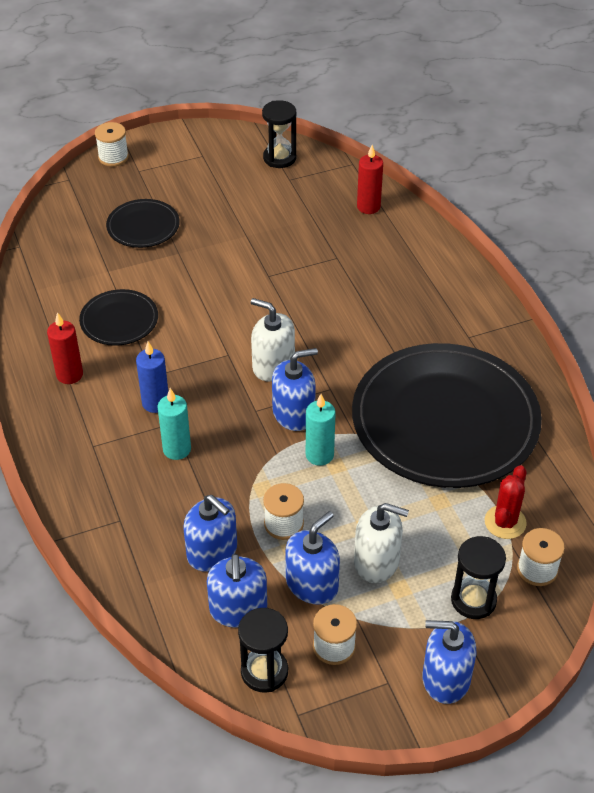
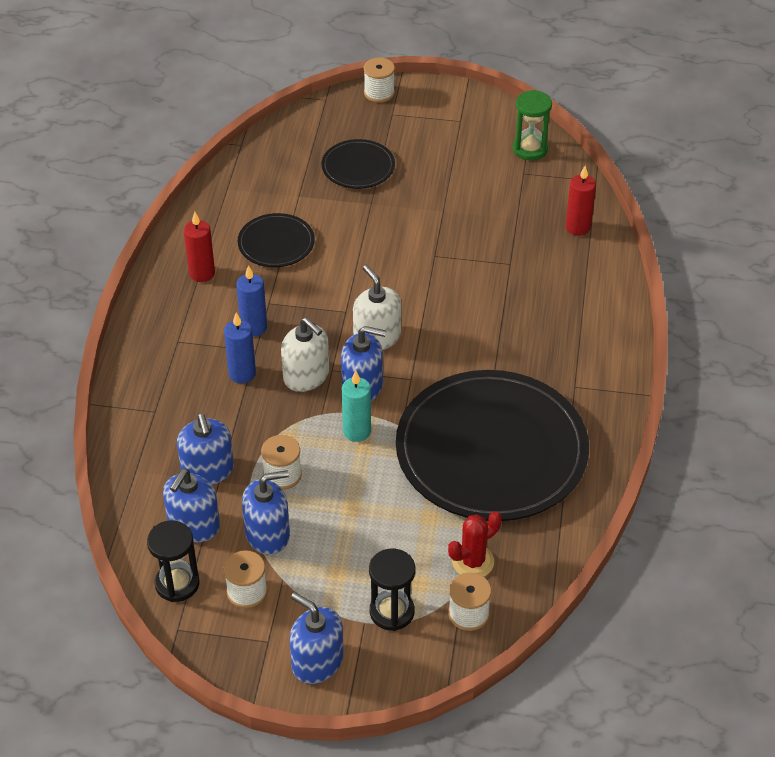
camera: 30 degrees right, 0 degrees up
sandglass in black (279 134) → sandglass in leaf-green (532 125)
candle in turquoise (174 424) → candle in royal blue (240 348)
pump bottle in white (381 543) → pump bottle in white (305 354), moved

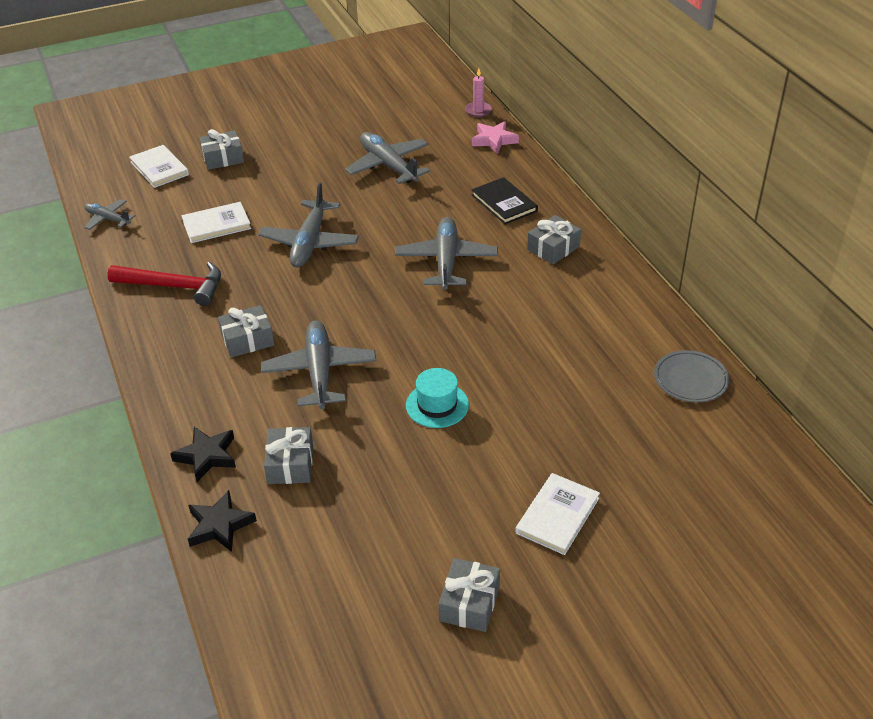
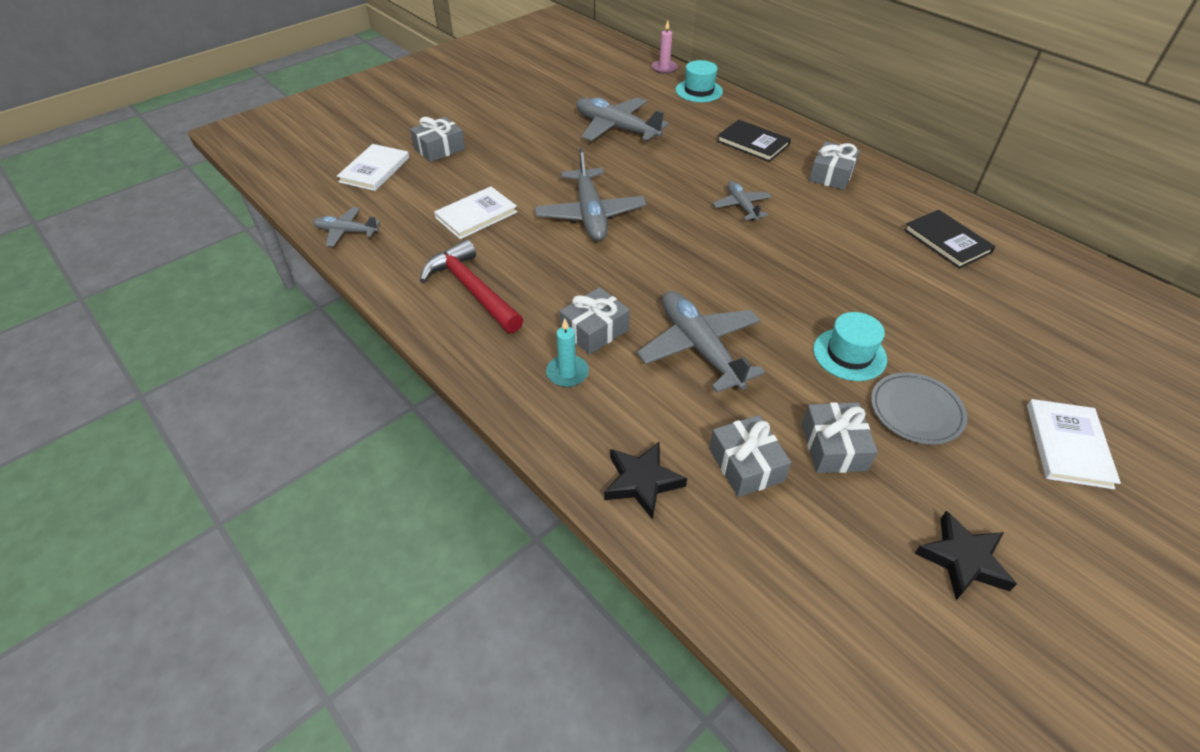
camera: 20 degrees left, 5 degrees up
star shape in pink (495 137) → top hat in turquoise (699 81)
hardback in white (159 166) → hardback in white (373 167), 75 degrees clockwise
aeroplane in gray (446 253) → aeroplane in gray (742 201), x0.56
claw hammer in red (164 284) → claw hammer in red (472 286), 120 degrees counterclockwise
flat dish in gray (691 376) → flat dish in gray (919 408), moved
star shape in black (222 521) → star shape in black (965 555), moved
gift in gray (469 595) → gift in gray (840 437), moved
- → hardback in black (949 239)
- → candle in turquoise (567 352)

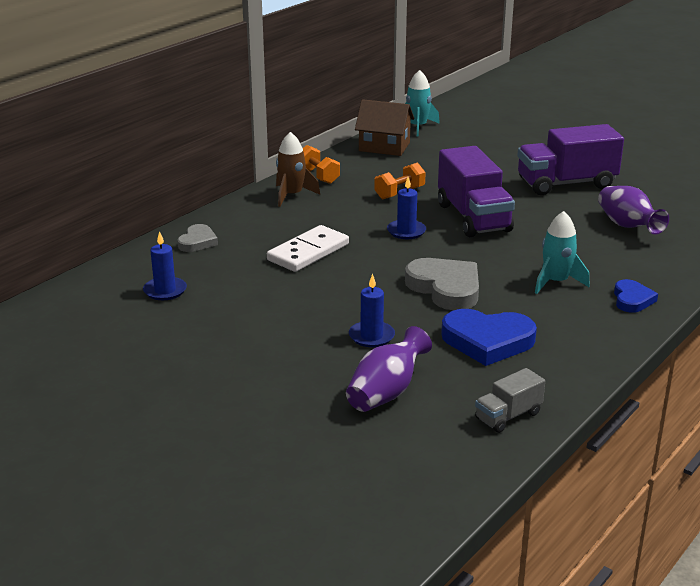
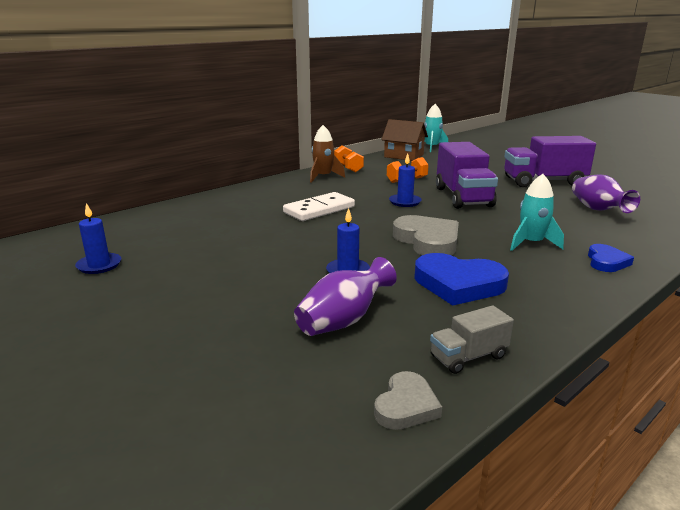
camera: 10 degrees right, 5 degrees down
love heart in gray (197 238) → love heart in gray (408 400), moved
candle in royal blue (165 265) → candle in royal blue (98 238), moved

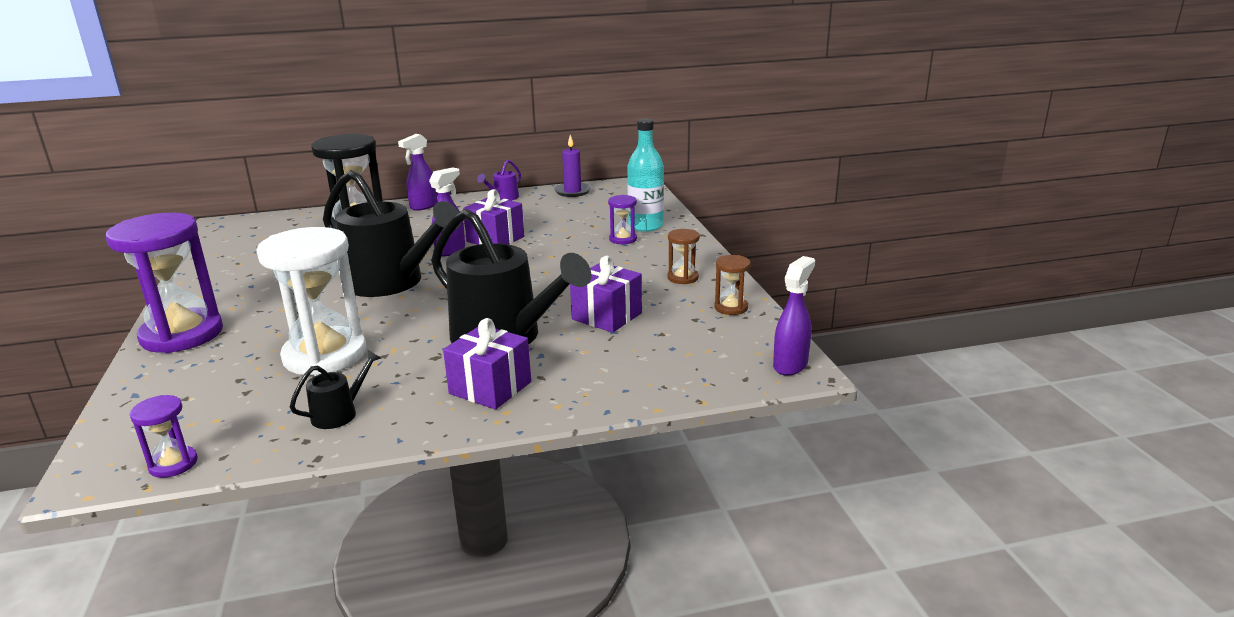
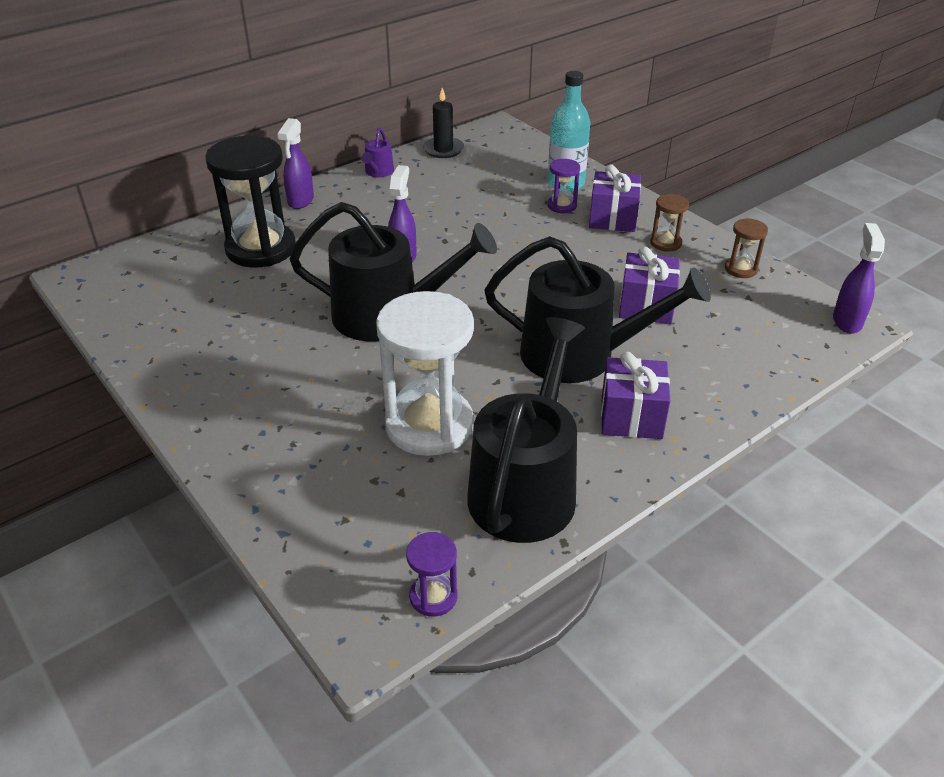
camera: 25 degrees left, 15 degrees up
candle in violet (572 166) → candle in black (443 123)
gift in violet (493 217) → gift in violet (615 198), moved
sandglass in violet (164 283) → -
sprinkling can in black (335 389) → sprinkling can in black (526 430), x2.38

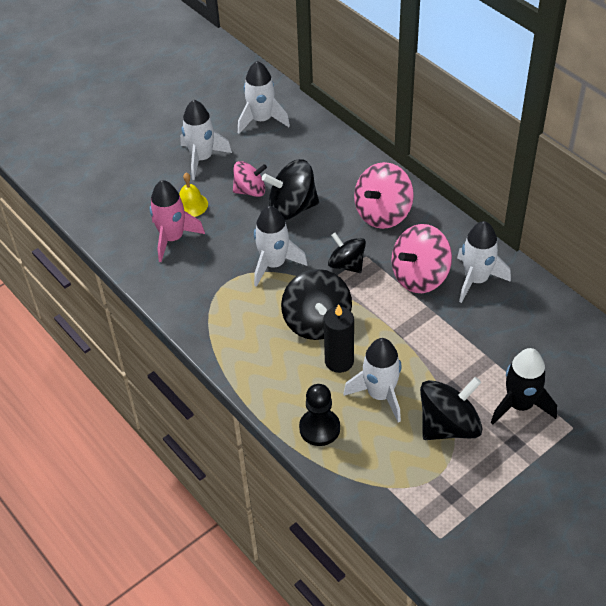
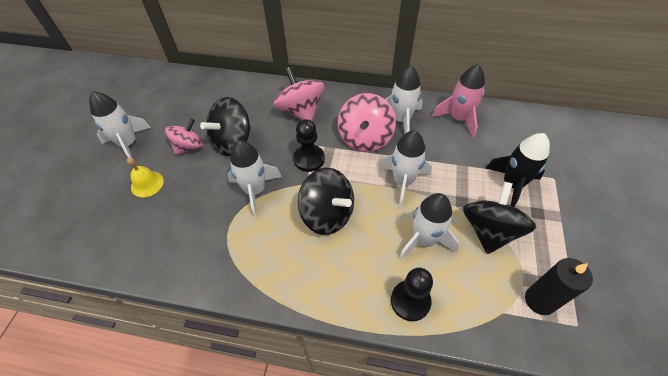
camera: 40 degrees left, 5 degrees up
toy rocket in white (264 97) → toy rocket in white (405 168), moved
whirligig in pink (384 195) → whirligig in pink (299 94), 150 degrees clockwise
toy rocket in pink (177 221) → toy rocket in pink (458 101), moved
whirligig in black (347 253) → pawn in black (309 145)
candle in black (339 338) → candle in black (559 286), moved

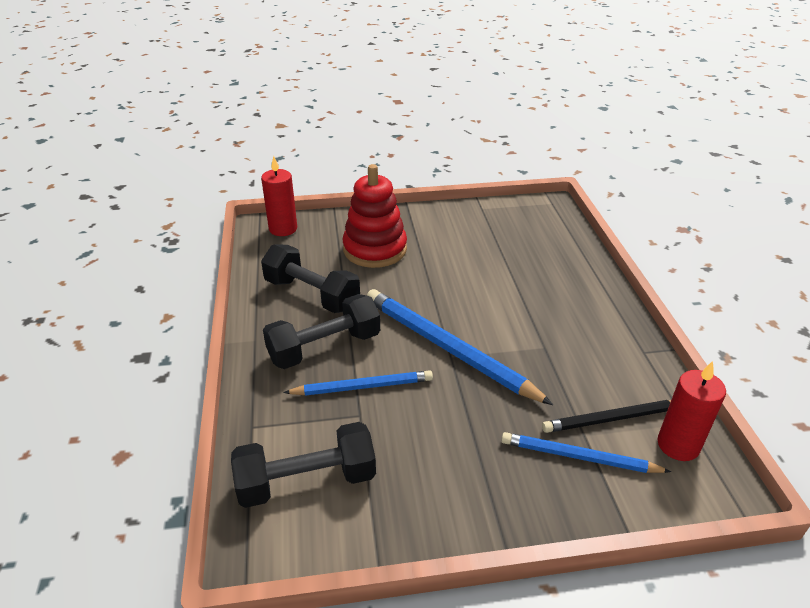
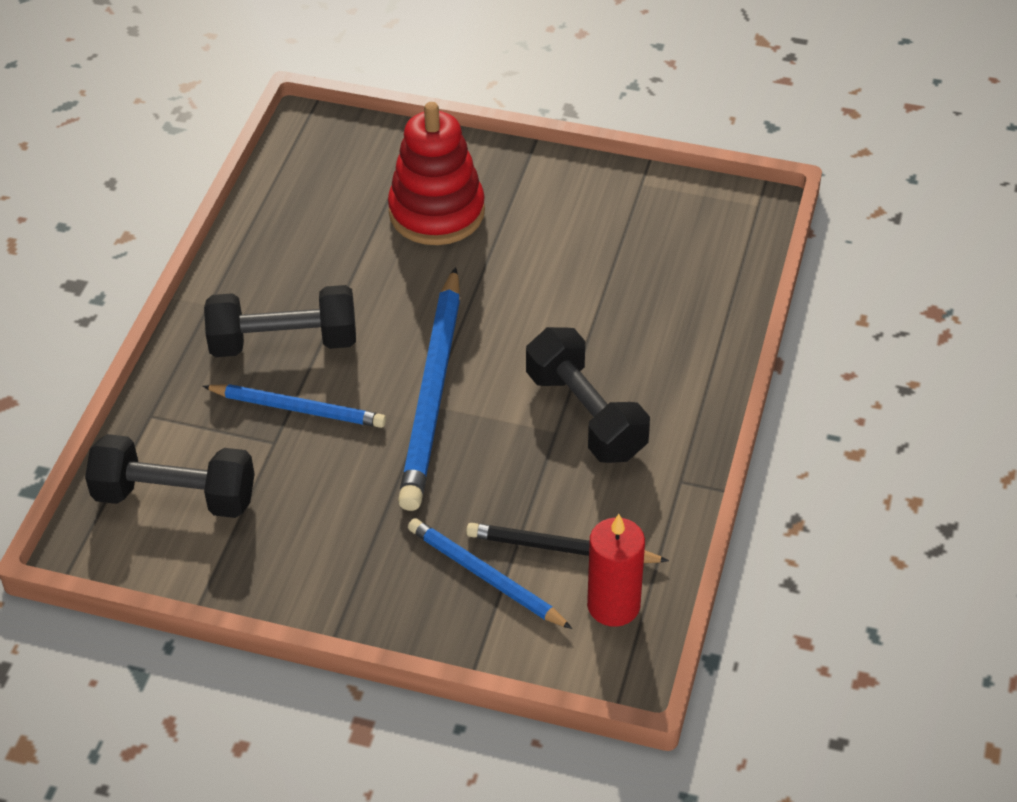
camera: 25 degrees right, 10 degrees up
candle in red (279 196) → -
hand weight in black (310 278) → hand weight in black (588 395), moved
lead pencil in royal blue (459 347) → lead pencil in royal blue (429 389), 150 degrees counterclockwise

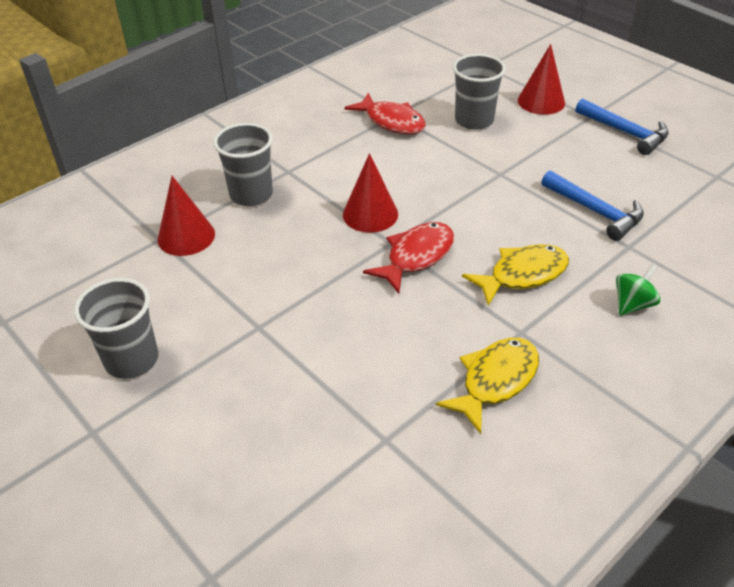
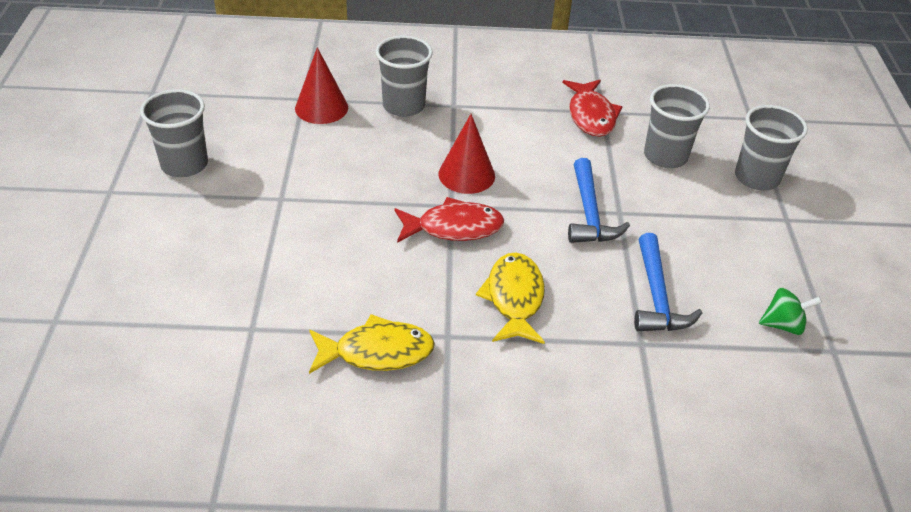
camera: 40 degrees right, 0 degrees up
solid cone in red (541 79) → tumbler in gray (771 147)
claw hammer in royal blue (622 126) → claw hammer in royal blue (599 200), moved
fish in bright yellow (515 275) → fish in bright yellow (510 298), 105 degrees counterclockwise
whirligig in leaf-green (638 290) → whirligig in leaf-green (790 311), moved

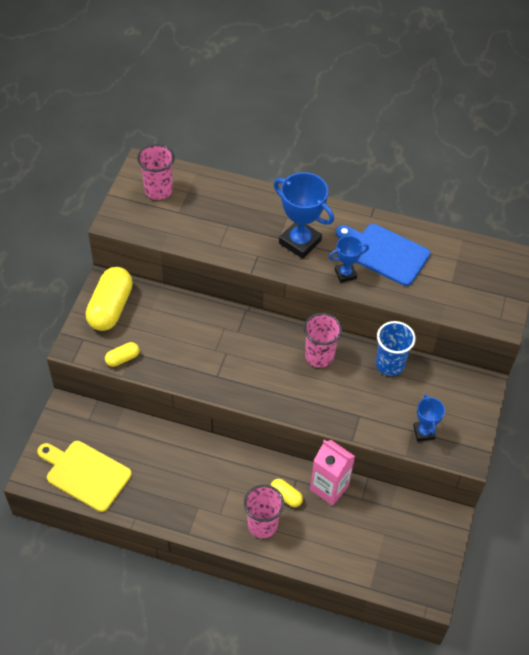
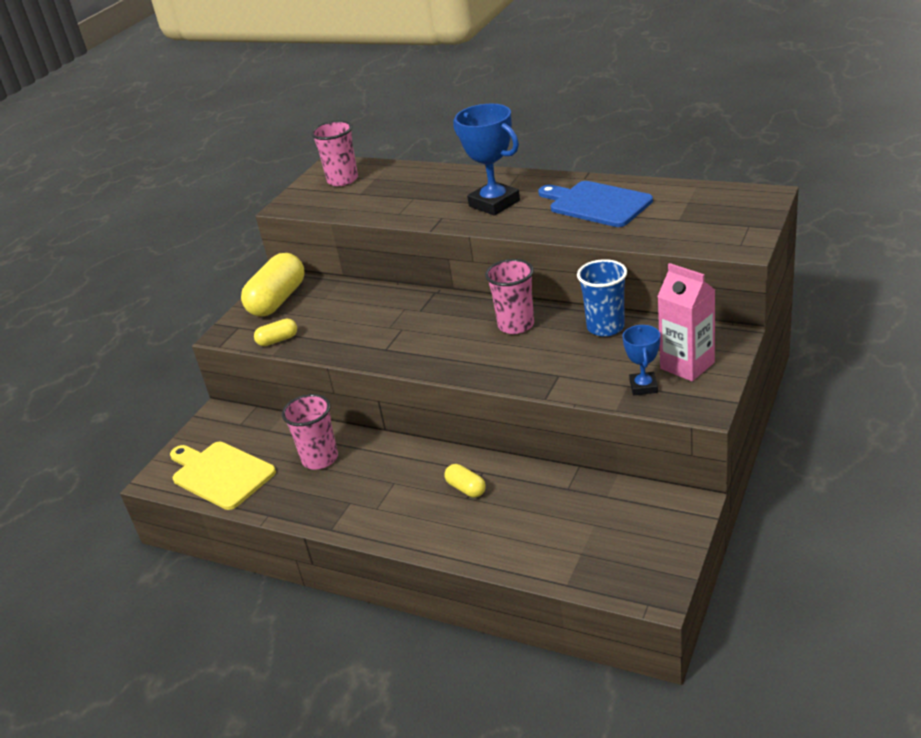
camera: 15 degrees right, 20 degrees down
prize cup in royal blue (349 259) → -
juice carton in pink (332 473) → juice carton in pink (686 322), moved
tumbler in pink (264 511) → tumbler in pink (310 431), moved

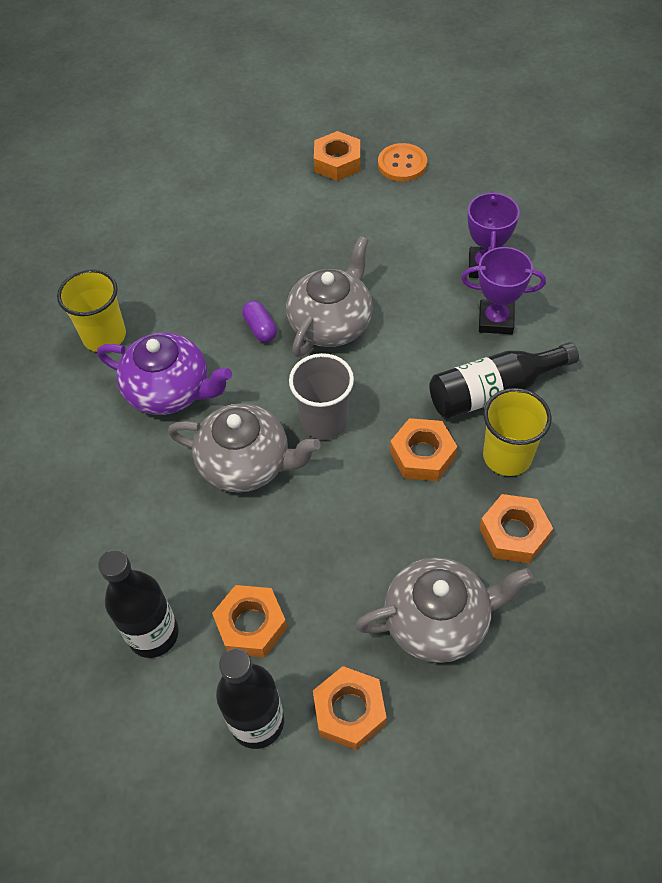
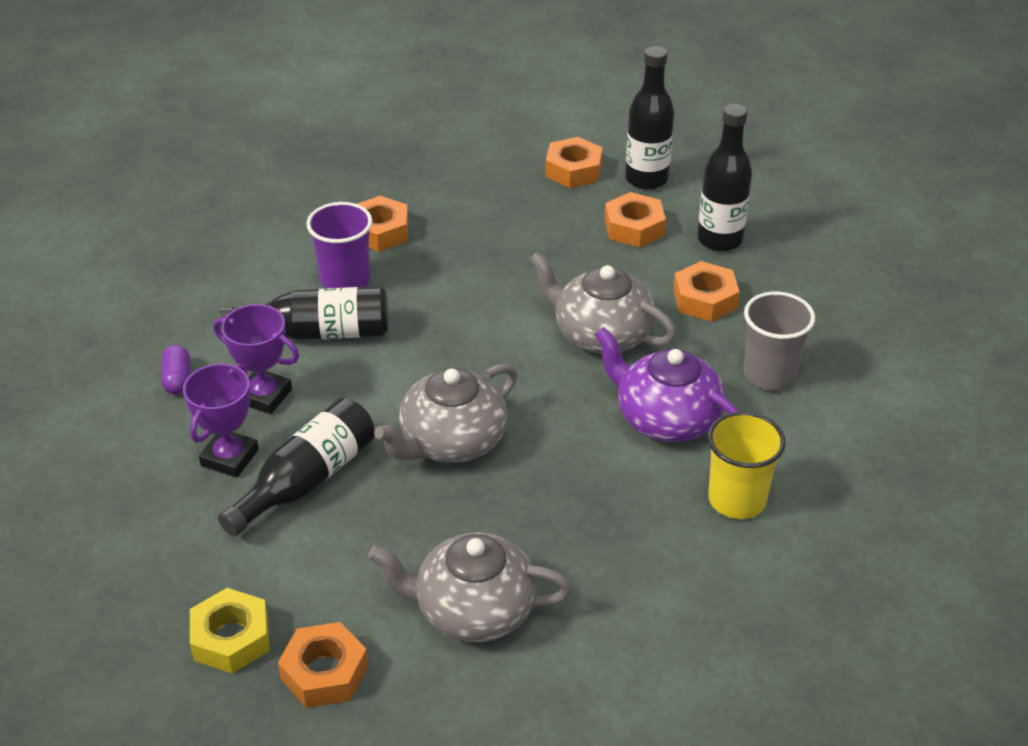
camera: 165 degrees left, 15 degrees down
sewing button in orange (402 162) → hexagon nut in bright yellow (230 631)
pill in violet (259 321) → pill in violet (175 369), moved
tumbler in gray (321 396) → tumbler in gray (779 341), moved
tumbler in bright yellow (517 432) → tumbler in violet (339 245)
hexagon nut in orange (424 449) → hexagon nut in orange (706 291), moved
china teapot in gray (444 610) → china teapot in gray (470 587), moved
- → drink bottle in black (296 467)

